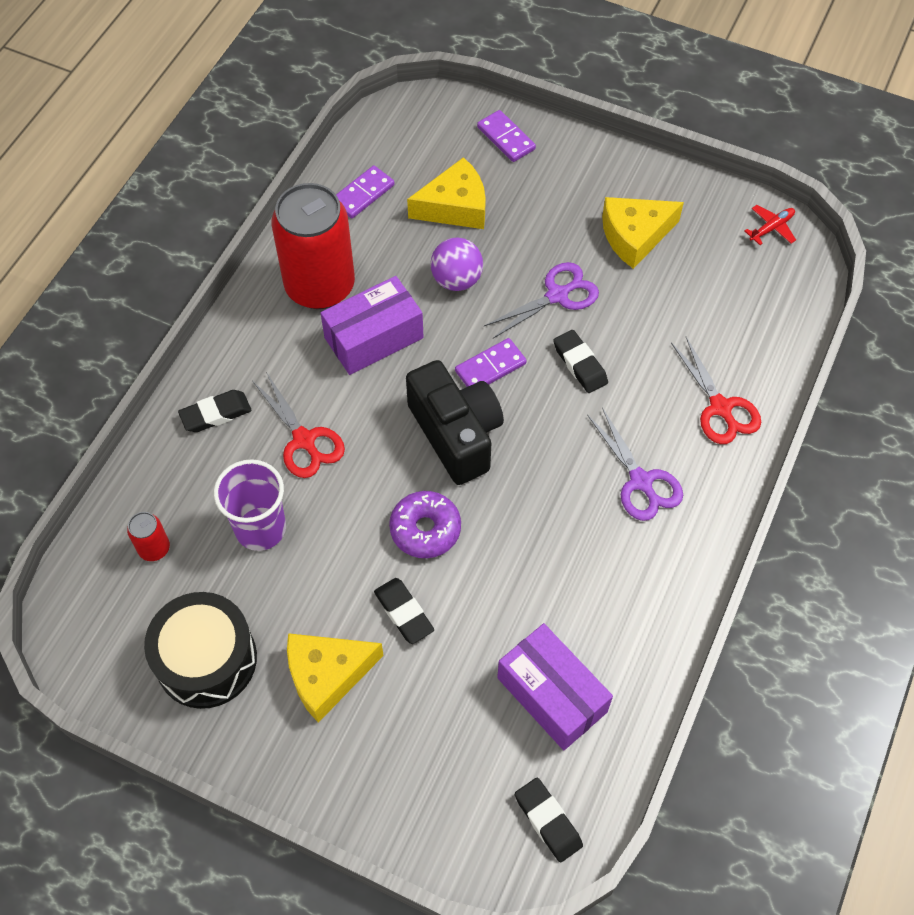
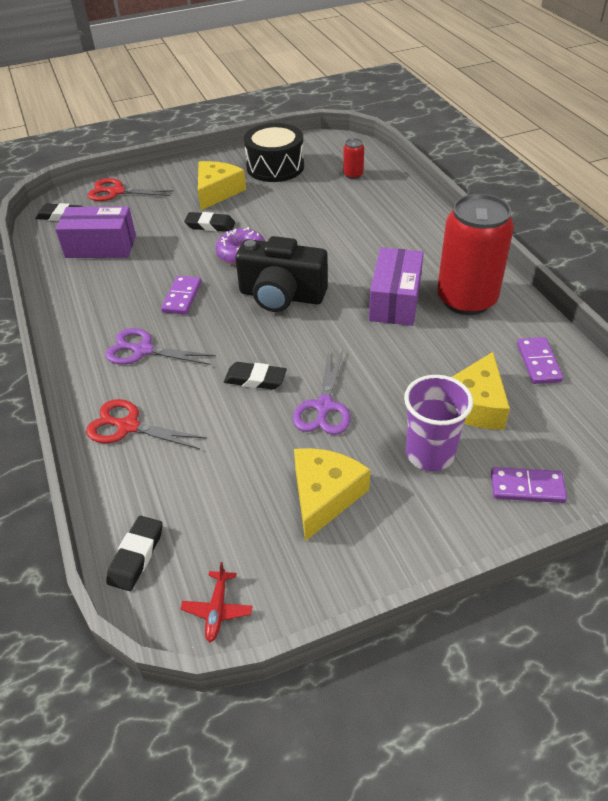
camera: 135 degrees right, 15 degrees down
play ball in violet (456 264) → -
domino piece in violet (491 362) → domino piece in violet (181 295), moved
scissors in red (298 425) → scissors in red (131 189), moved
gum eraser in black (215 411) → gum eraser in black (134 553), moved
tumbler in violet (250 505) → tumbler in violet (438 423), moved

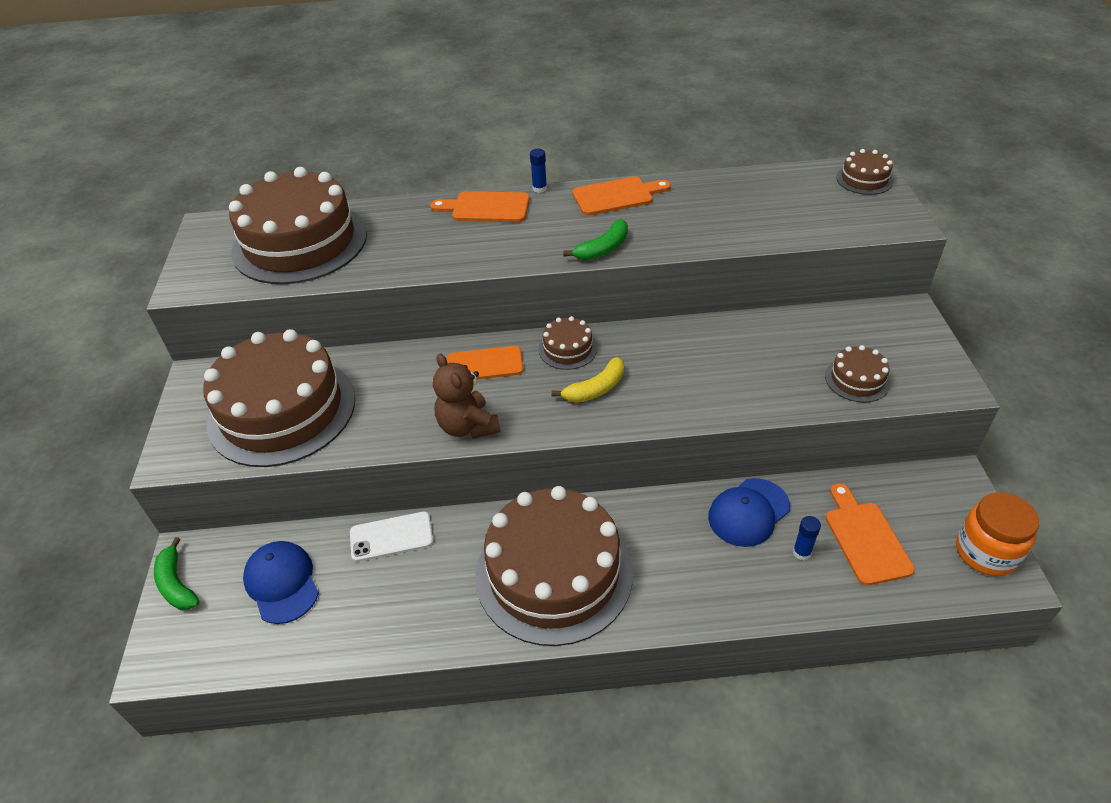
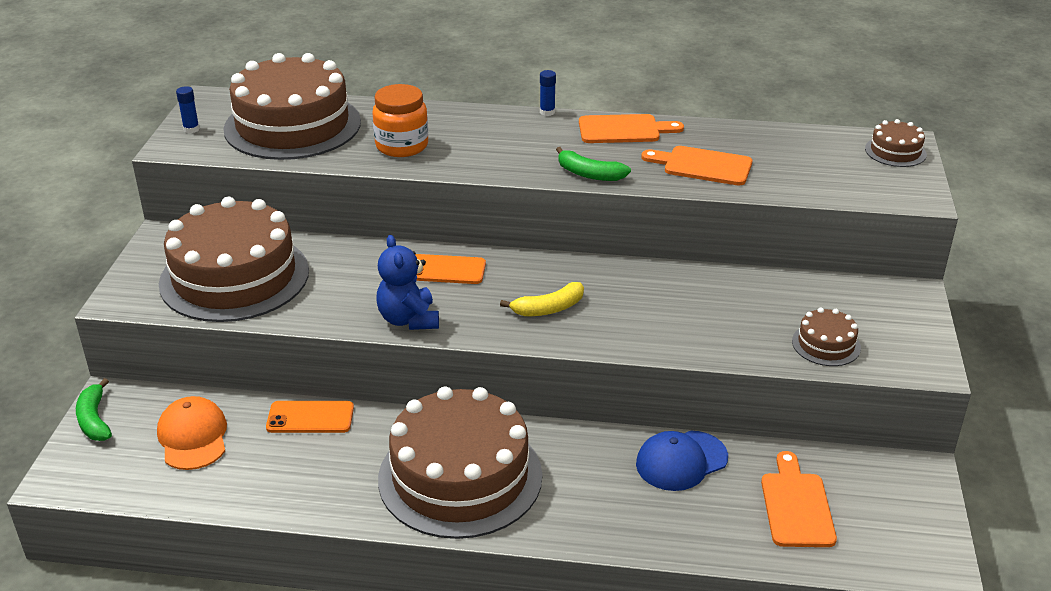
camera: 10 degrees right, 10 degrees down
bread board in orange (480 206) → bread board in orange (696 166), moved
banana in leaf-green (595 239) → banana in leaf-green (593 164), 60 degrees clockwise
layer cake in dark brown (568 343) → -
teddy in dark brown (467 396) → teddy in royal blue (407 282)
jam jar in orange (997 534) → jam jar in orange (400 120), moved
phone in white (391 536) → phone in orange (310 417)
glue in royal blue (807 538) → glue in royal blue (188 109), moved
baseball cap in royal blue (281 582) → baseball cap in orange (192 433)

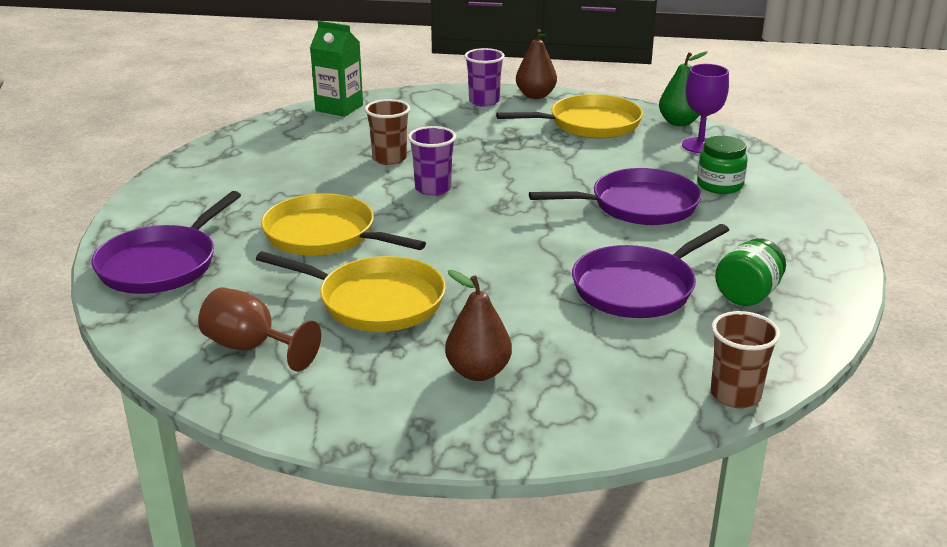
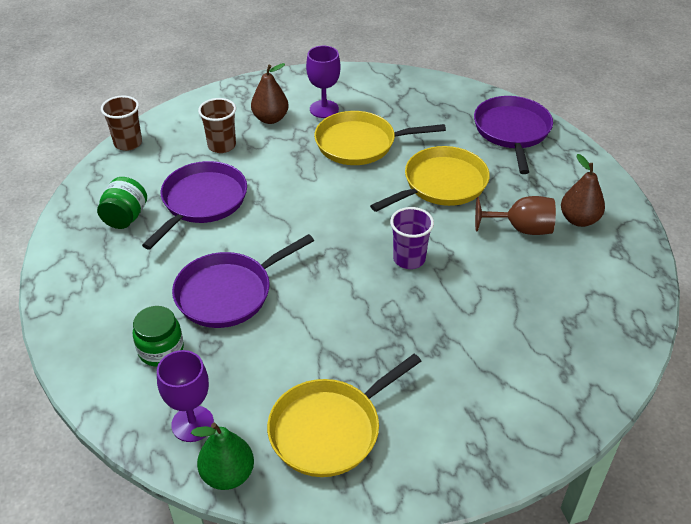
camera: 155 degrees right, 15 degrees up
juice carton in leaf-green (336 69) → -
pear fruit in dark brown (536 64) → pear fruit in dark brown (583 190), moved
tumbler in violet (484 77) → -
tumbler in dark brown (387 132) → tumbler in dark brown (217 125), moved
skillet in bright yellow (343 224) → skillet in bright yellow (430 179), 45 degrees counterclockwise
goblet in dark brown (259 329) → goblet in dark brown (515 215), moved
- → goblet in violet (323 82)

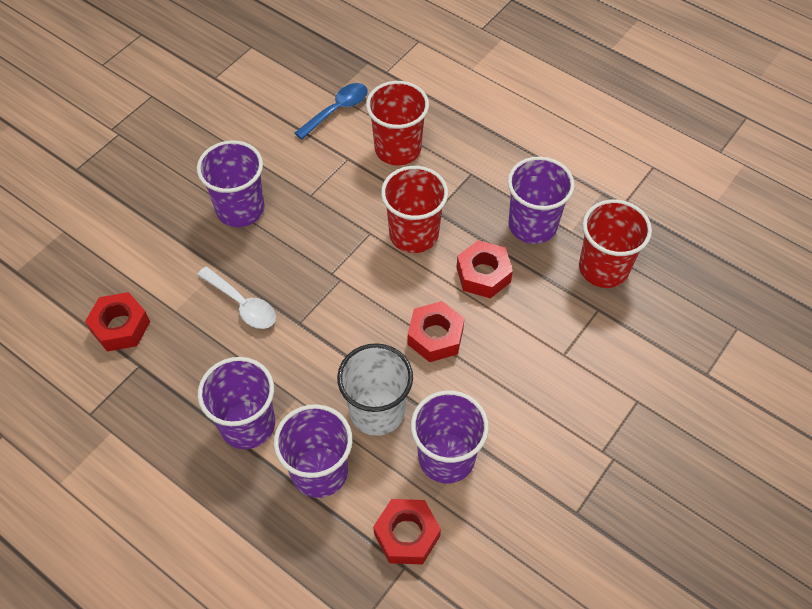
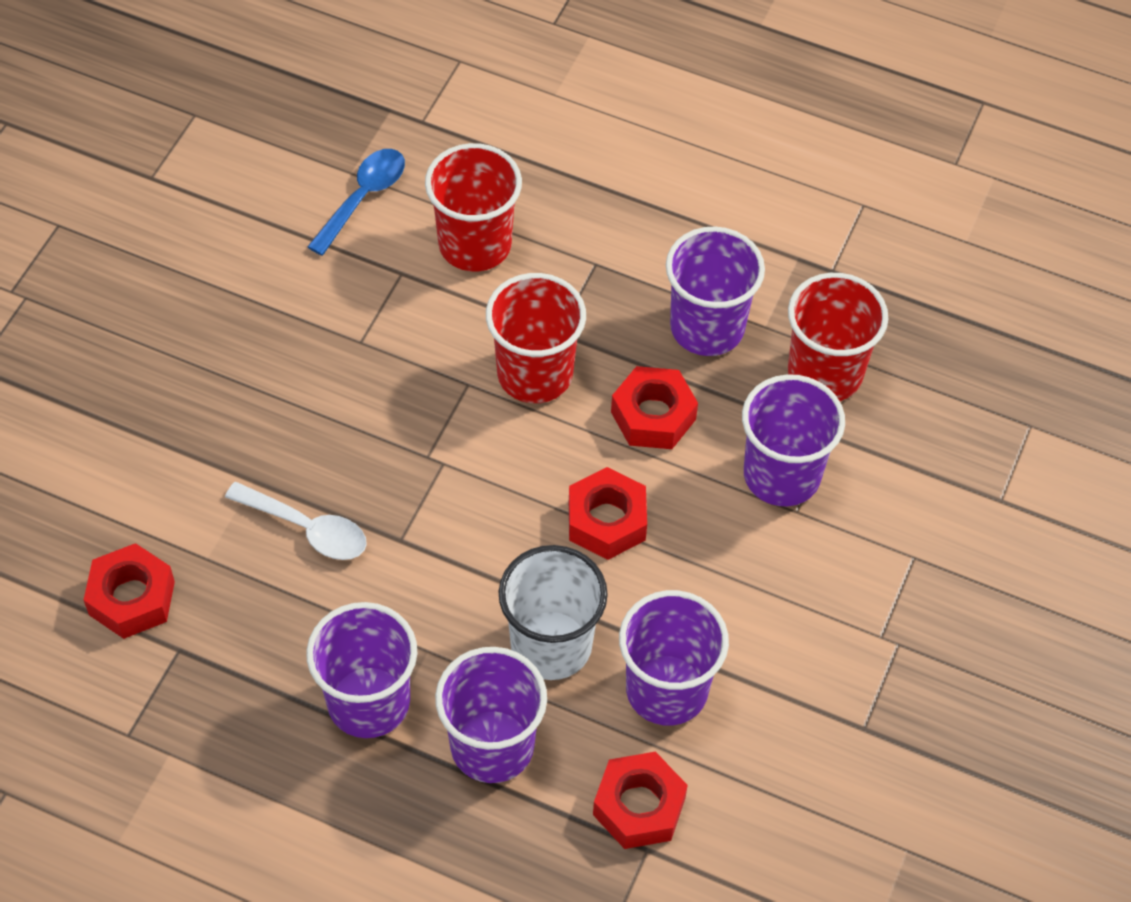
camera: 15 degrees left, 0 degrees up
tumbler in violet (231 183) → tumbler in violet (793 440), moved

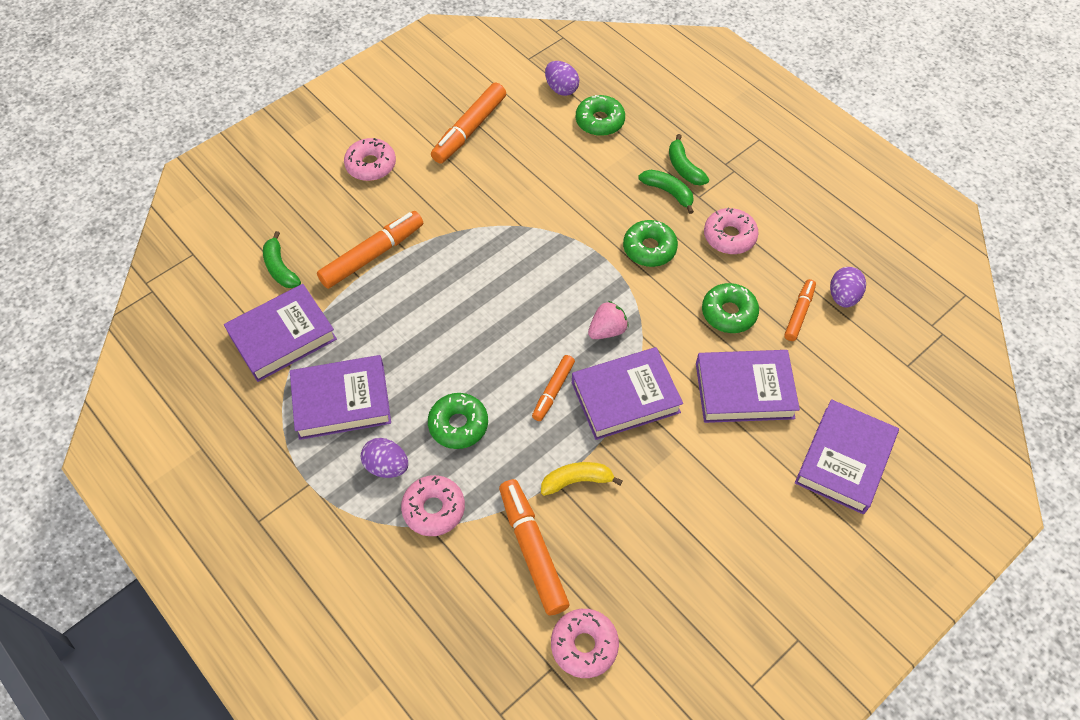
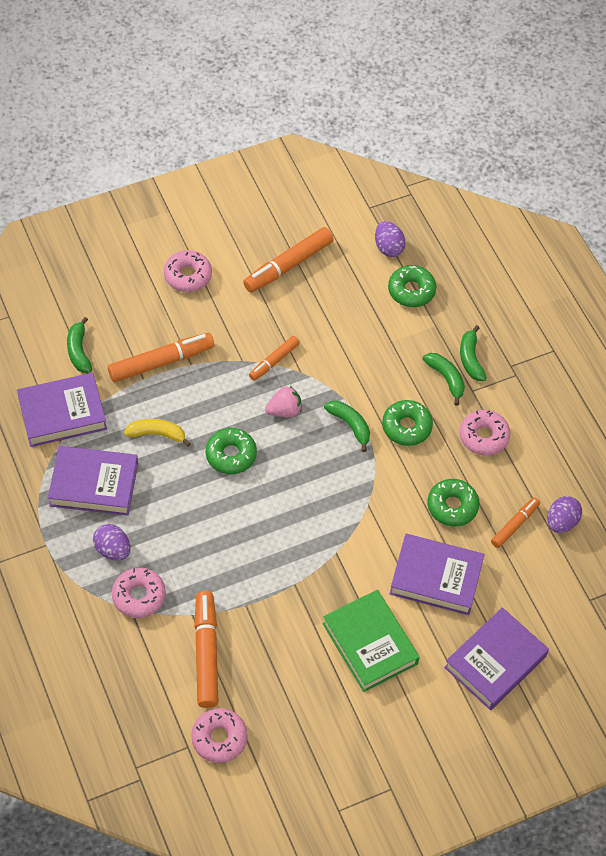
camera: 15 degrees right, 0 degrees up
strawberry in pink (608 320) → strawberry in pink (283 401), moved
hardback in violet (627 393) → -
felt pen in orange (553 388) → felt pen in orange (274 358), moved
doughnut in leaf-green (458 421) → doughnut in leaf-green (231 451), moved
banana in bright yellow (582 479) → banana in bright yellow (157 433), moved
- → banana in leaf-green (347 426)
- → hardback in leaf-green (371 641)

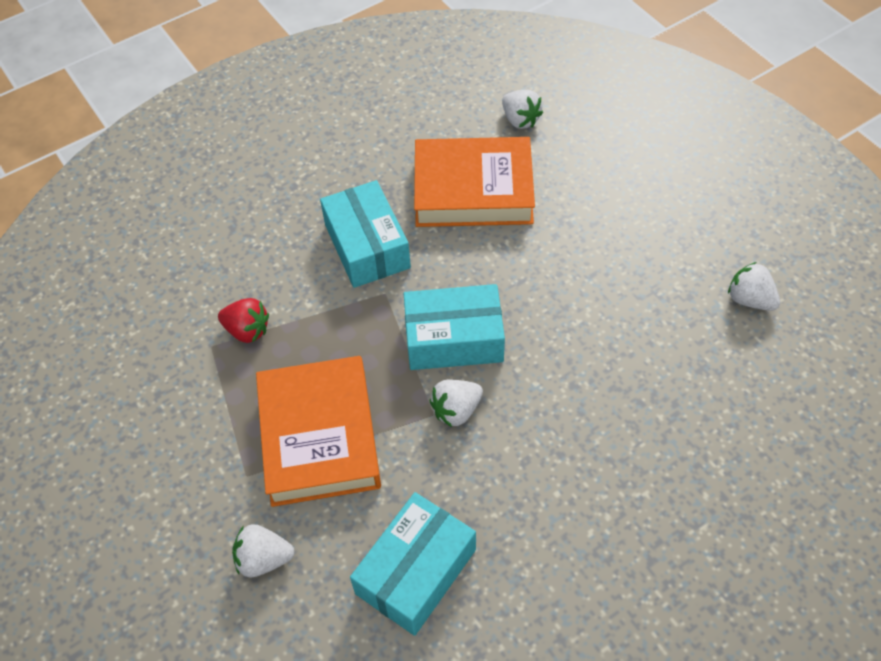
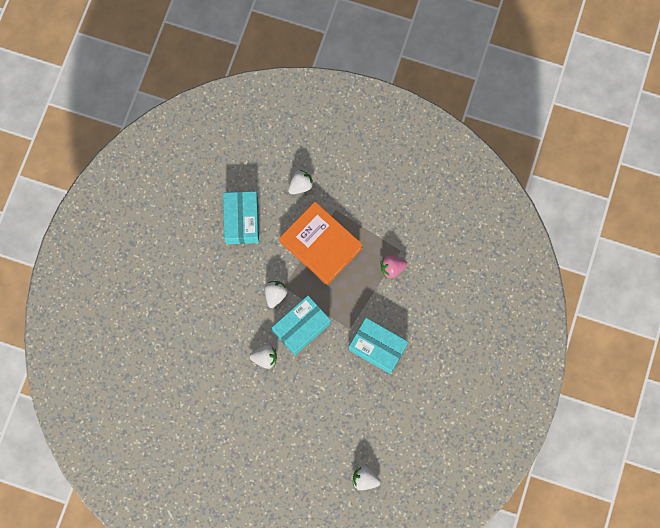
camera: 140 degrees right, 20 degrees up
hardback in orange (474 182) → -
strawberry in white (754 286) → strawberry in white (263 357), moved
strawberry in red (243 320) → strawberry in pink (394 266)

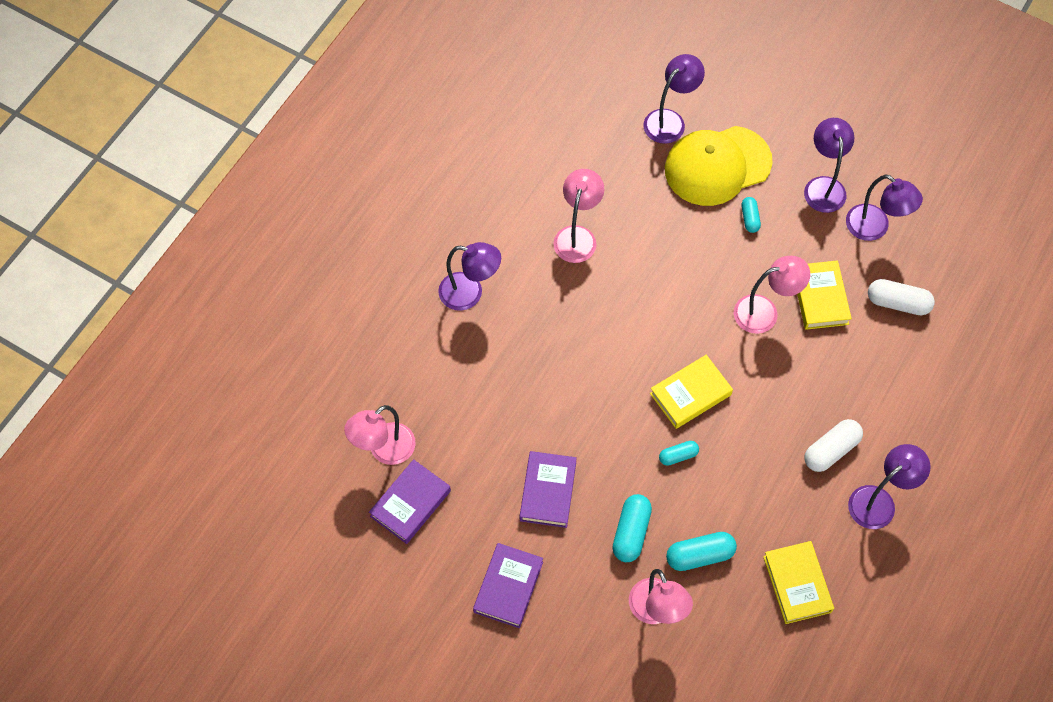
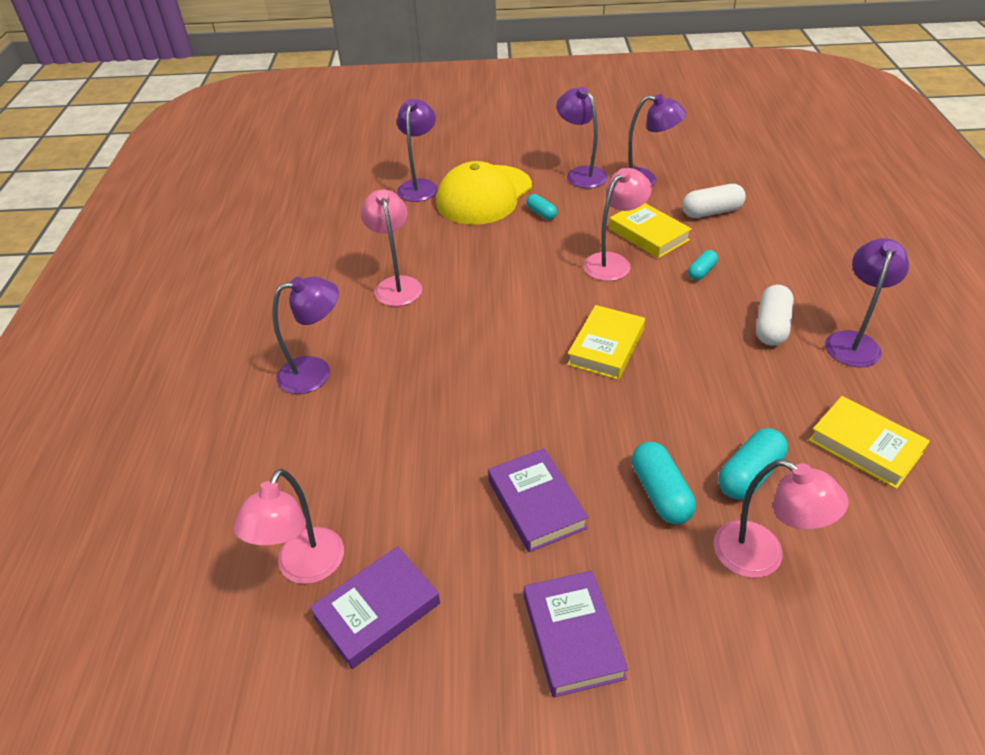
camera: 30 degrees left, 20 degrees down
pill in turquoise (679 453) → pill in turquoise (703 265), moved
hardback in violet (410 501) → hardback in violet (375 607), 45 degrees clockwise

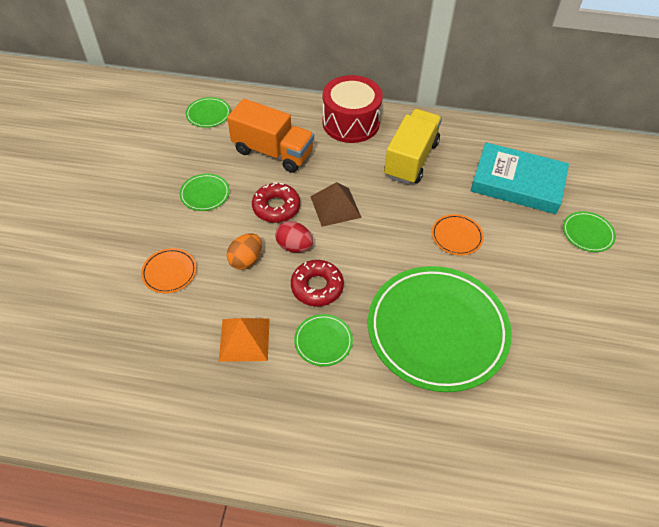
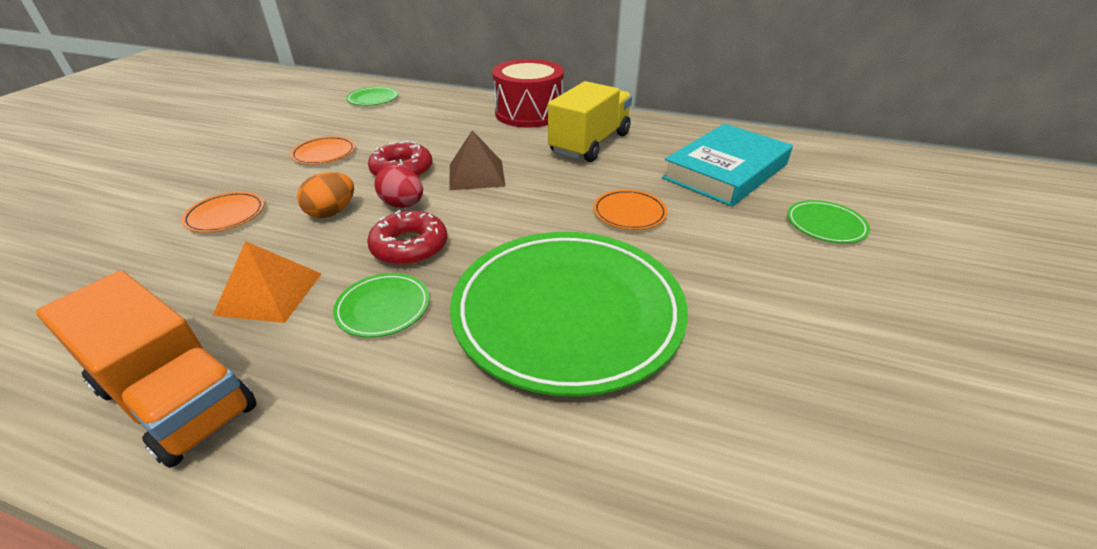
camera: 10 degrees right, 15 degrees down
toy truck in orange (270 136) → toy truck in orange (146 369), moved
hardback in turquoise (519 178) → hardback in turquoise (727 165), 75 degrees counterclockwise
flat dish in leaf-green (204 192) → flat dish in orange (322 150)

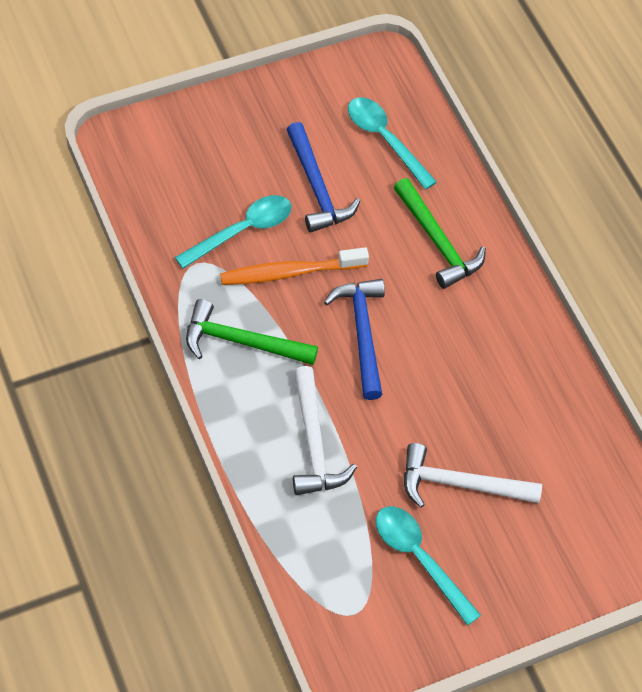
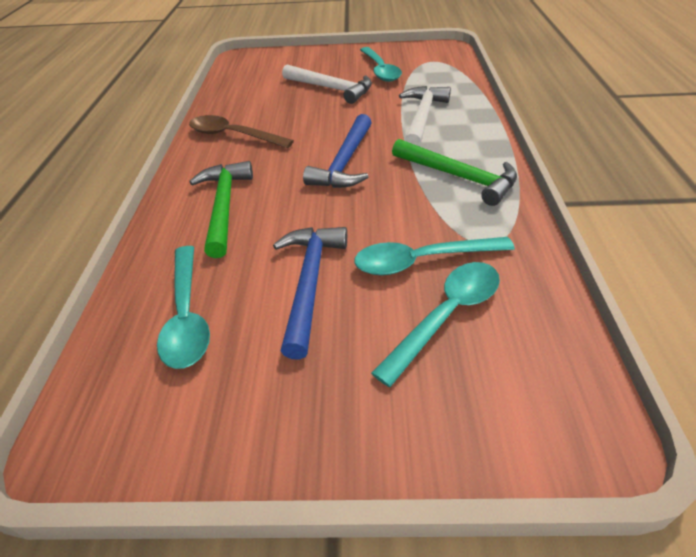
camera: 150 degrees left, 15 degrees down
dental brush in orange (294 266) → -
- → spoon in dark brown (241 131)
- → spoon in turquoise (435 324)

